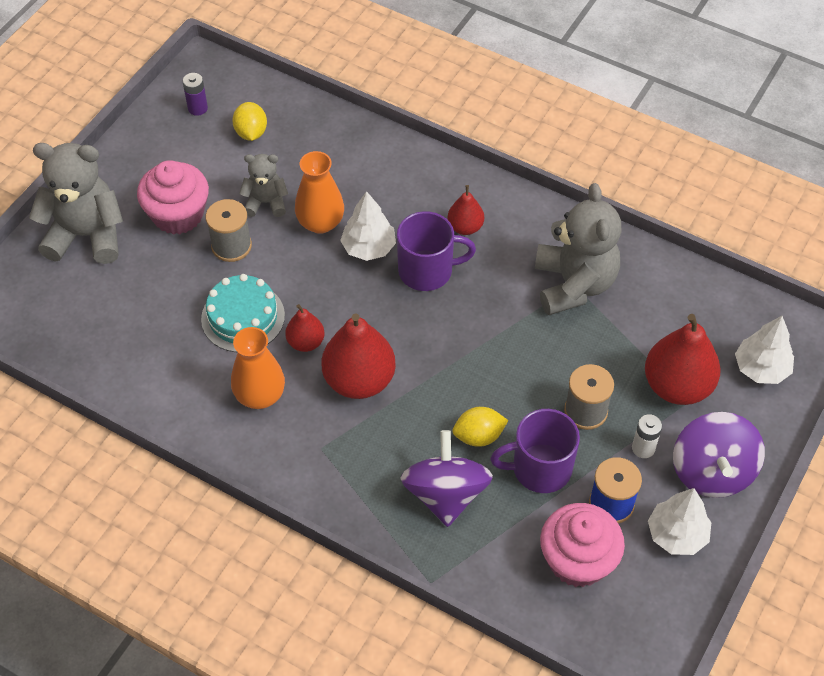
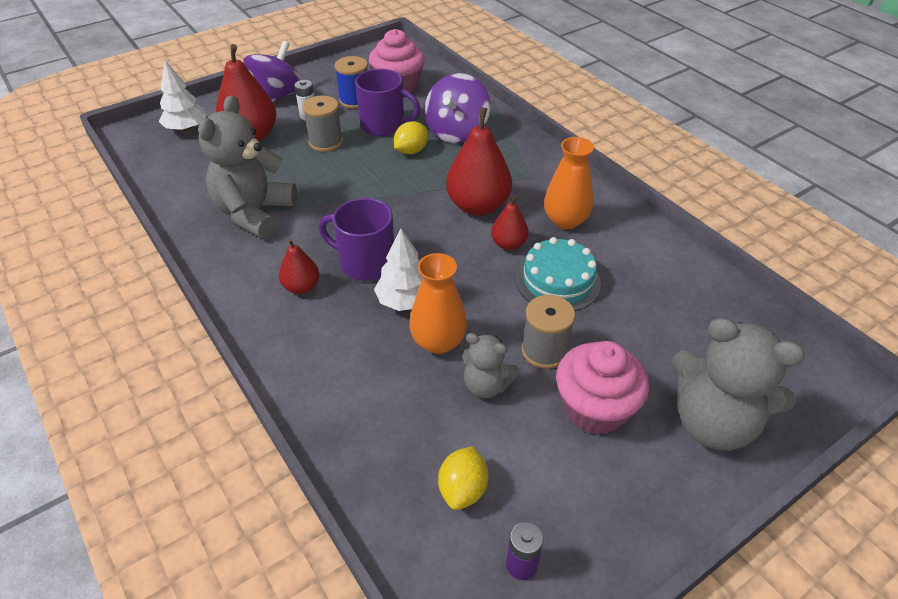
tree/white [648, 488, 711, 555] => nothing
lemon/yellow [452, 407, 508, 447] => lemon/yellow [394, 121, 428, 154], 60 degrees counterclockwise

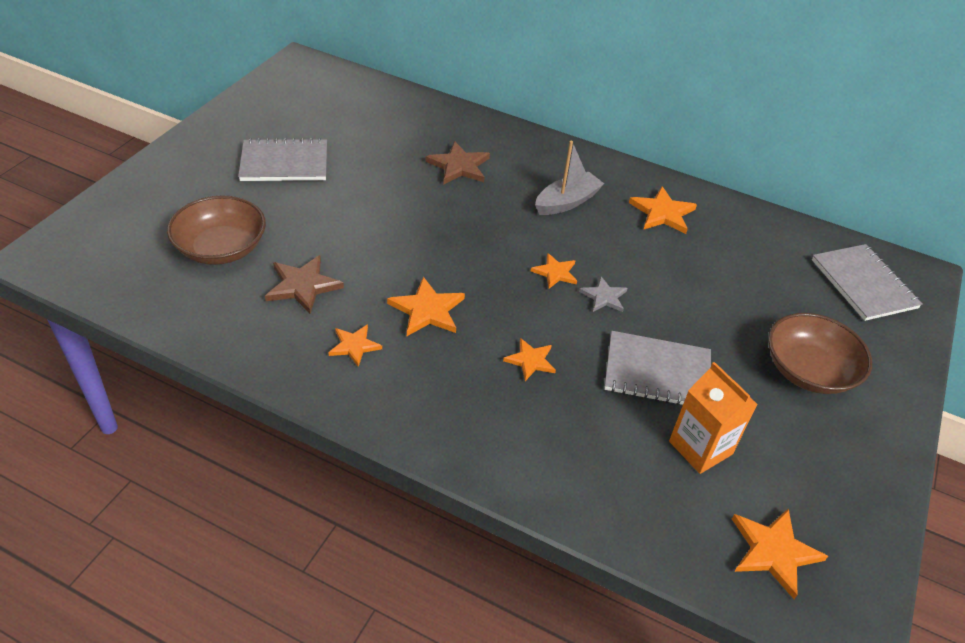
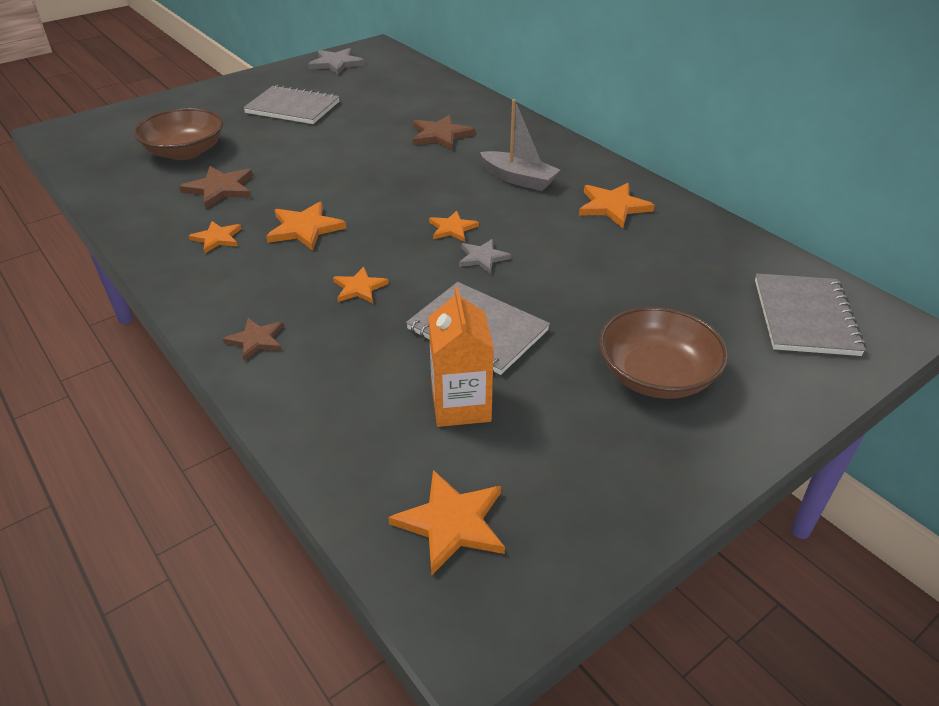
nothing => star/brown [223, 318, 284, 361]
nothing => star/grey [308, 48, 365, 75]
boat/grey [535, 141, 604, 215] => boat/grey [480, 99, 560, 191], 45 degrees clockwise

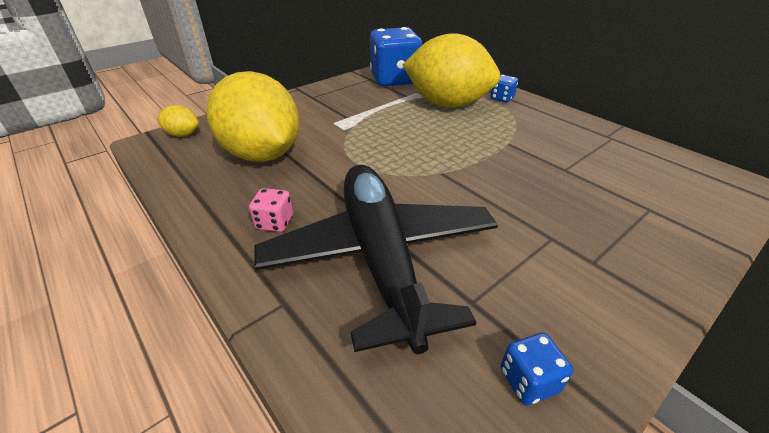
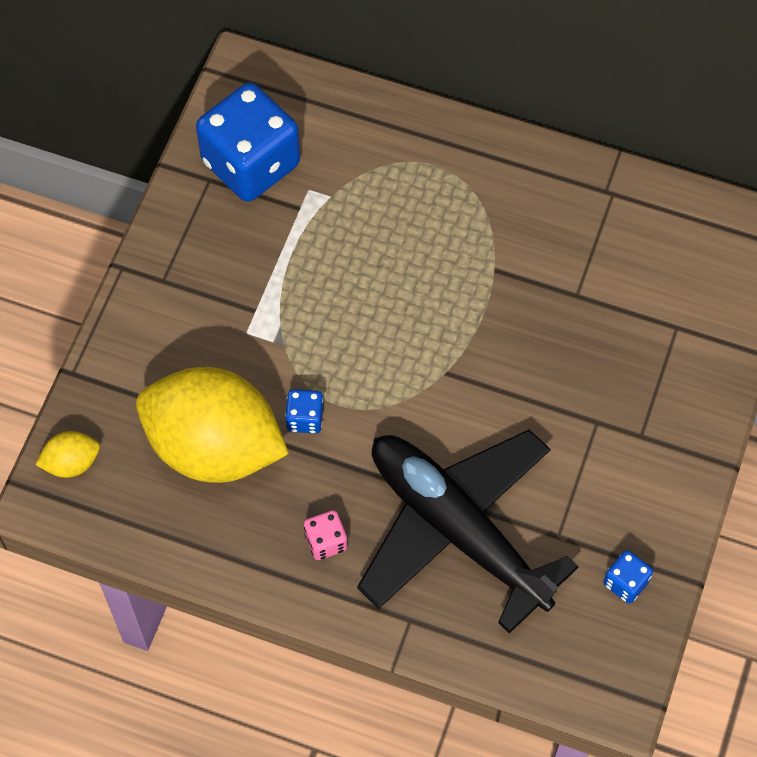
lemon/yellow [403, 33, 500, 107] => nothing
dice/blue [490, 75, 518, 103] => dice/blue [285, 389, 323, 434], relocated

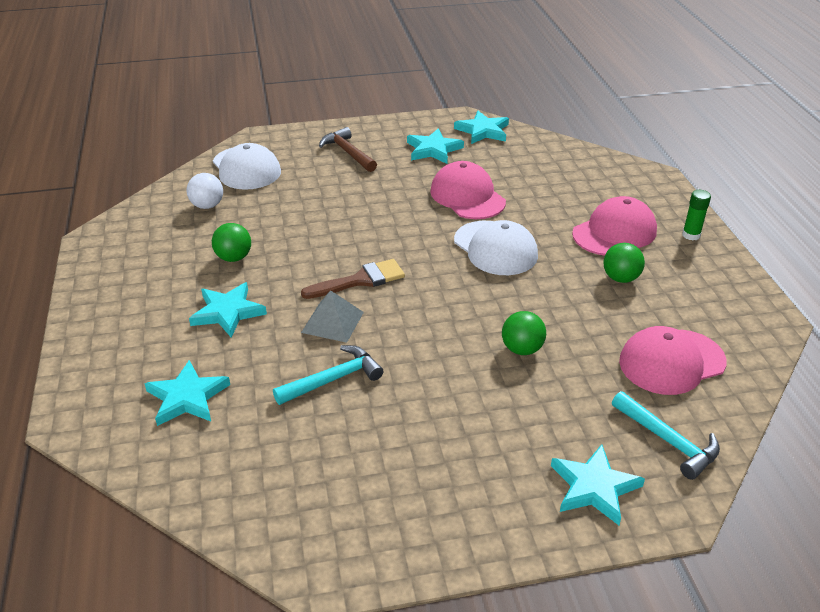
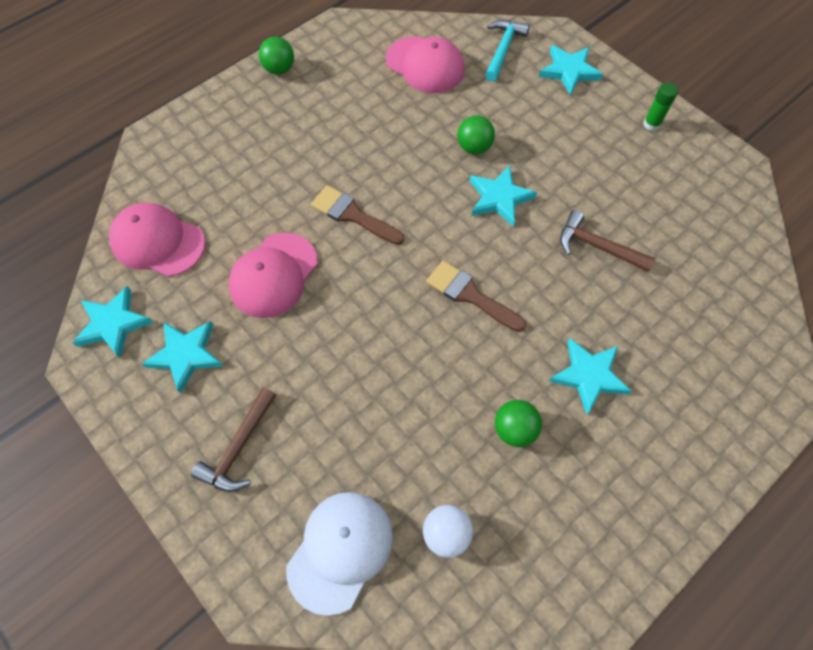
pyramid/grey [301, 290, 364, 343] => nothing
star/turquoise [145, 360, 230, 426] => star/turquoise [470, 165, 537, 227], relocated
cap/pink [572, 196, 657, 256] => cap/pink [109, 203, 206, 277], relocated
ball/green [603, 243, 645, 283] => ball/green [259, 37, 294, 74], relocated
glue stick/green [682, 190, 711, 240] => glue stick/green [643, 83, 678, 131], relocated
cap/white [454, 220, 538, 275] => brush/brown [311, 185, 404, 245]
hammer/turquoise [273, 345, 384, 405] => hammer/brown [560, 210, 655, 272]

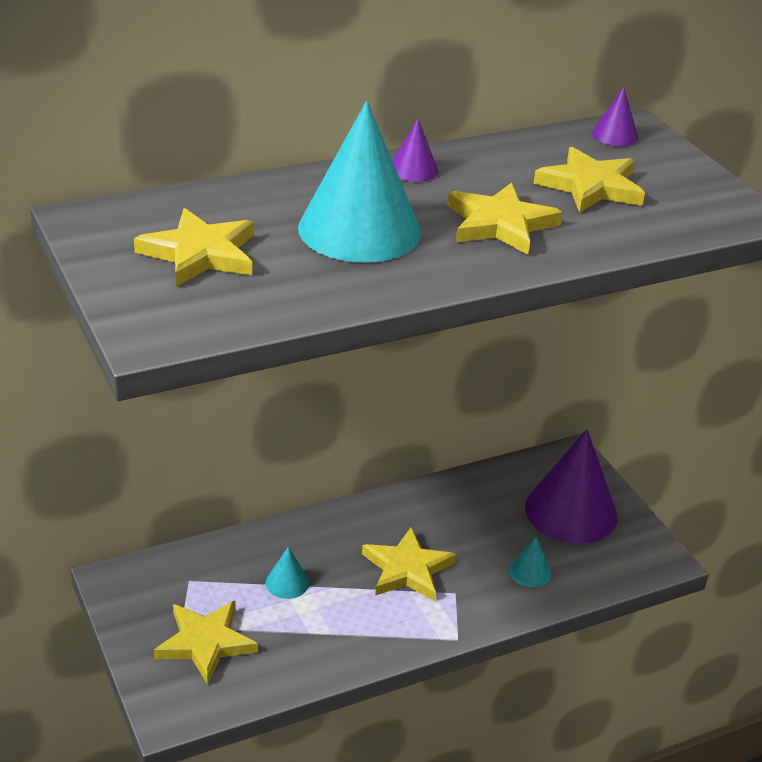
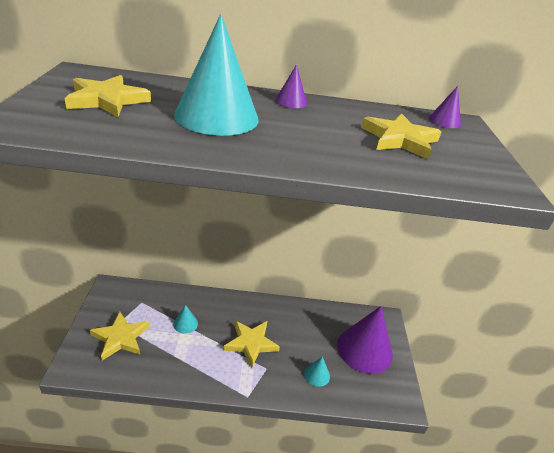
star/yellow [448, 183, 562, 255] => nothing

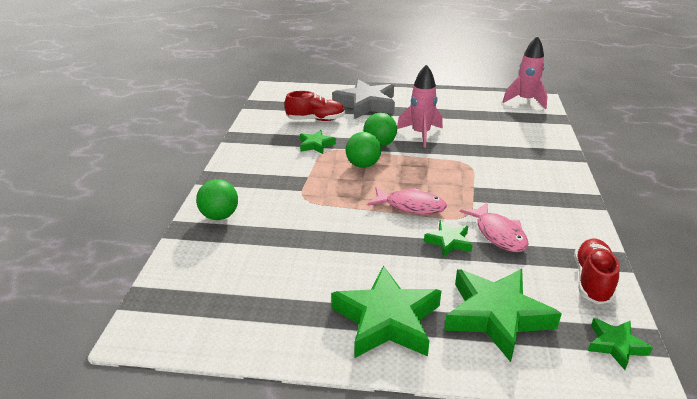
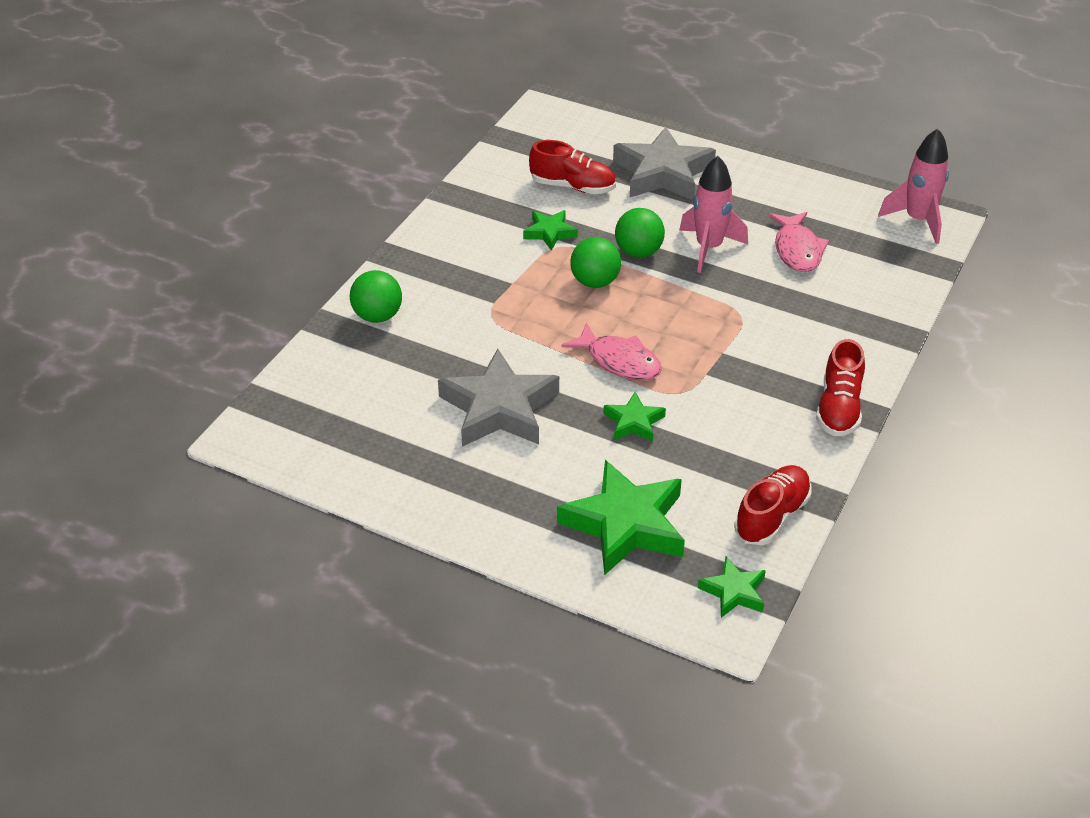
star/green [331, 265, 441, 358] => nothing
nothing => star/grey [438, 349, 559, 447]
nothing => shoe/red [816, 339, 865, 436]
fish/pink [460, 202, 529, 252] => fish/pink [768, 212, 829, 272], relocated

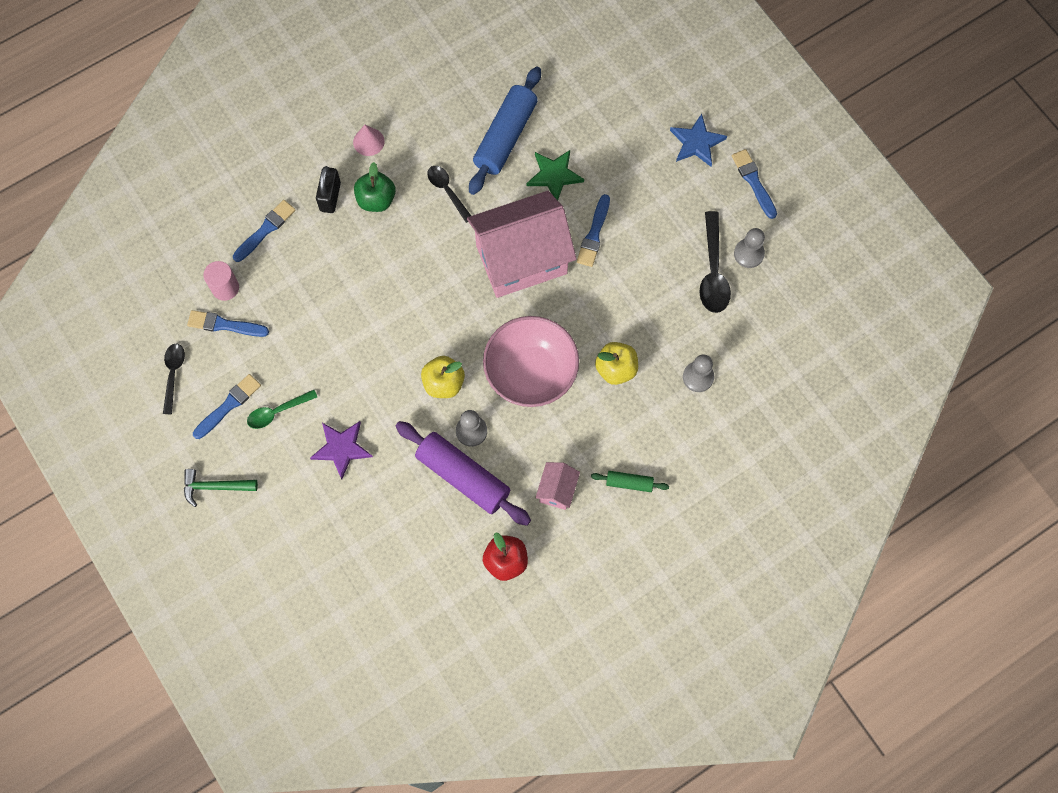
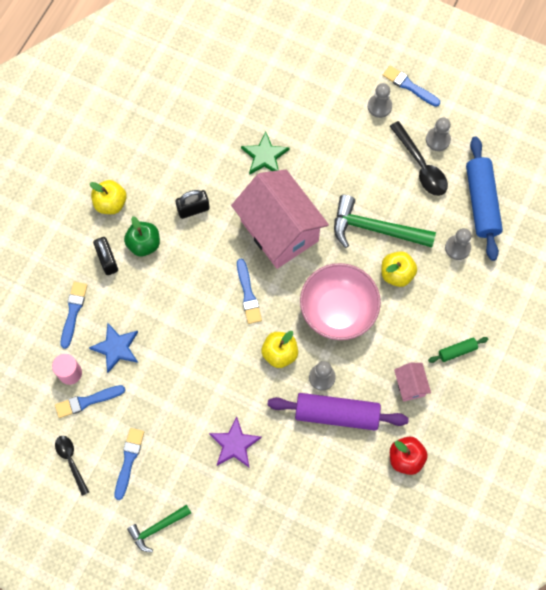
spoon/green [247, 390, 317, 429] => nothing
nothing => hammer/green [334, 195, 436, 248]
nothing => pawn/grey [368, 83, 392, 118]
rolling pin/blue [469, 67, 541, 195] => rolling pin/blue [466, 136, 503, 261], relocated
brush/blue [577, 194, 610, 267] => brush/blue [237, 259, 262, 324], relocated
star/blue [670, 114, 727, 167] => star/blue [89, 323, 138, 373], relocated
cone/pink [353, 125, 385, 156] => apple/yellow [90, 180, 127, 214]
spoon/black [427, 166, 471, 223] => padlock/black [175, 190, 210, 219]
house/pink [467, 191, 577, 298] => house/pink [231, 170, 329, 269], 75 degrees counterclockwise

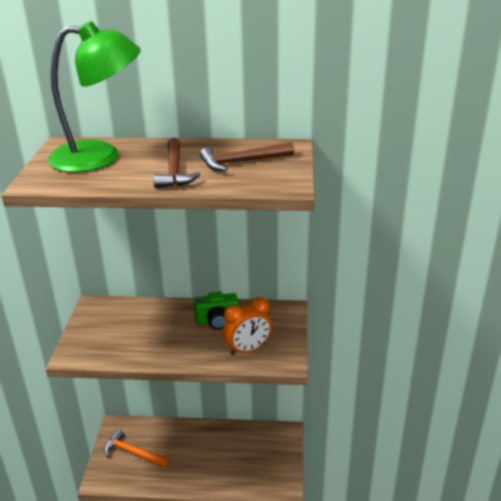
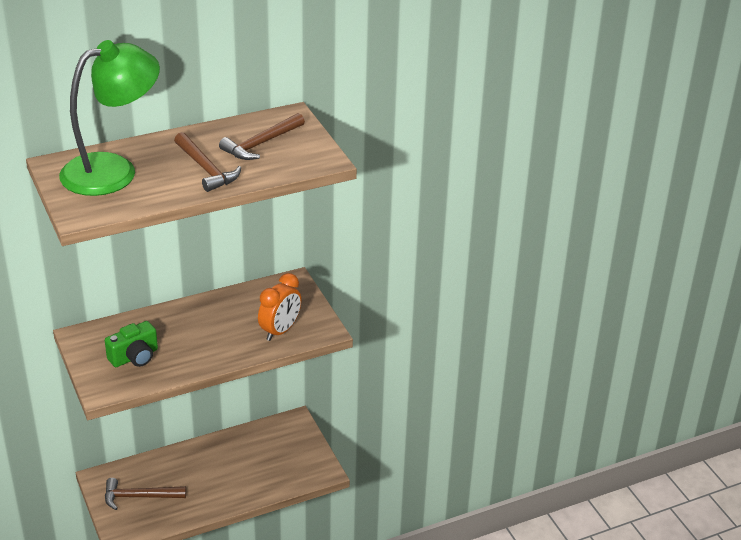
camera/green [194, 291, 239, 330] => camera/green [105, 321, 158, 367], relocated
hammer/orange [104, 429, 168, 468] => hammer/brown [105, 478, 186, 510]

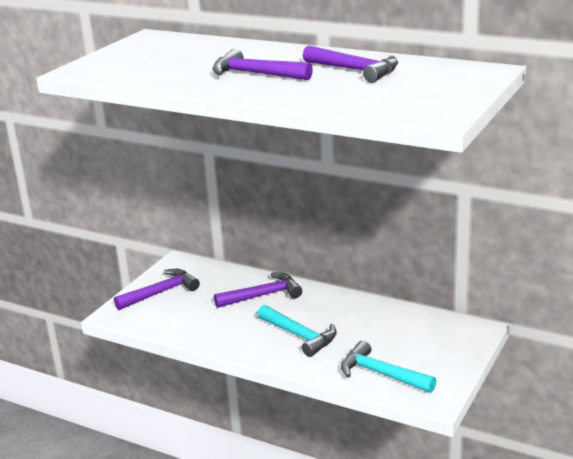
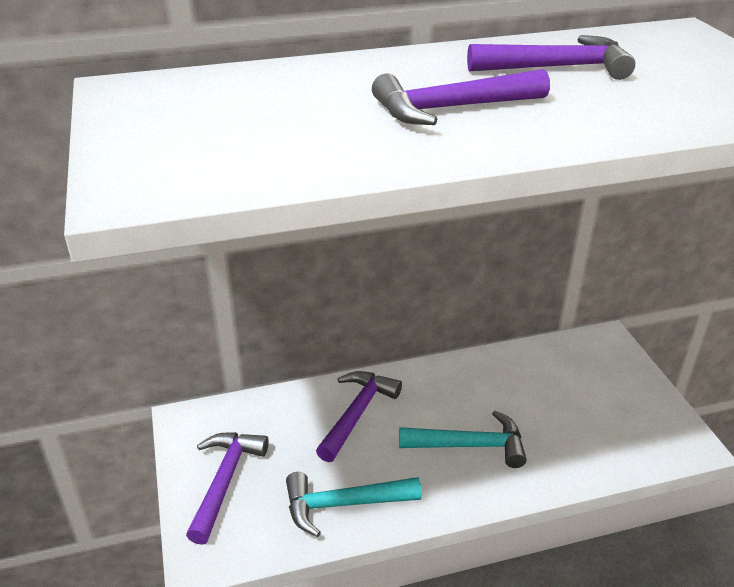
hammer/turquoise [341, 341, 437, 393] => hammer/turquoise [286, 472, 422, 537], relocated

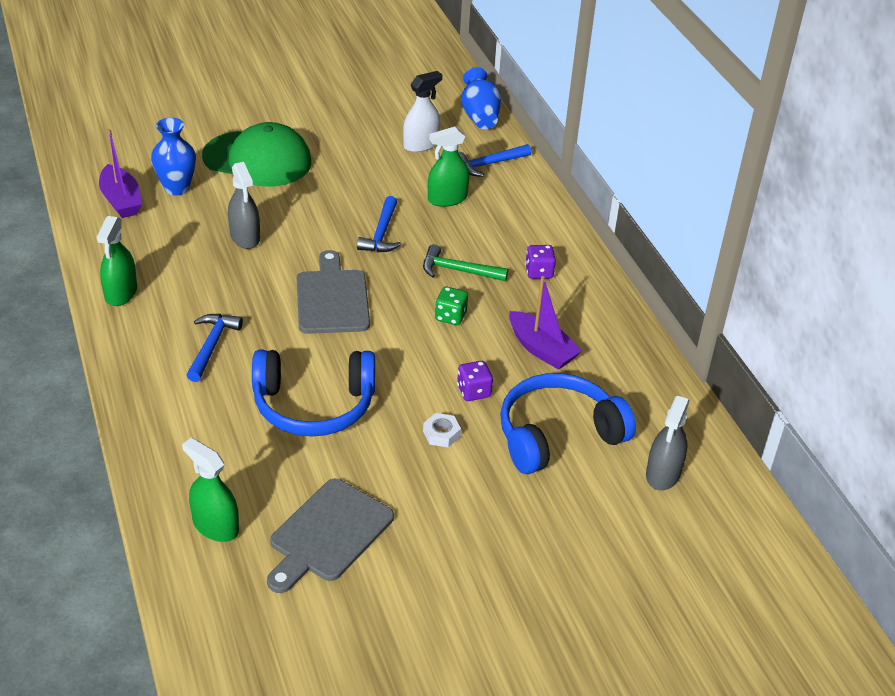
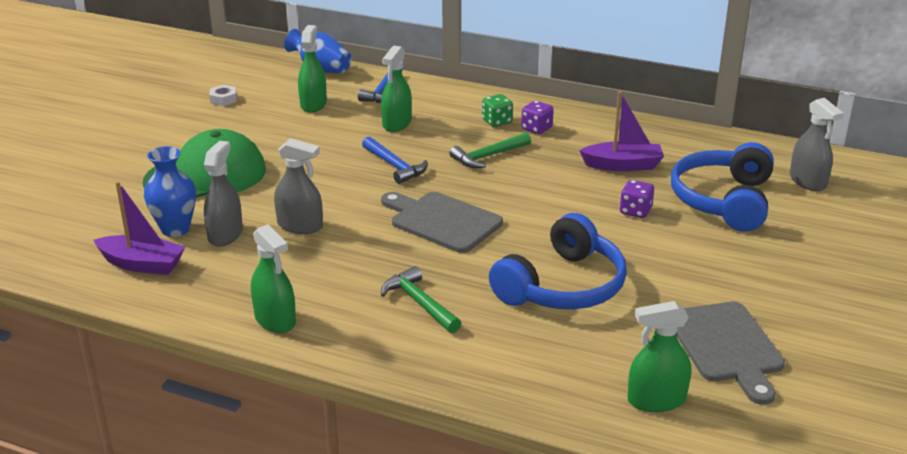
nothing => spray bottle/grey [204, 141, 243, 247]
nut/white [423, 413, 461, 447] => nut/white [209, 85, 237, 106], relocated
dice/green [435, 287, 468, 325] => dice/green [482, 94, 513, 127], relocated
hammer/blue [186, 314, 243, 382] => hammer/green [381, 266, 461, 333]
spray bottle/white [403, 71, 442, 152] => spray bottle/green [298, 25, 327, 113]

